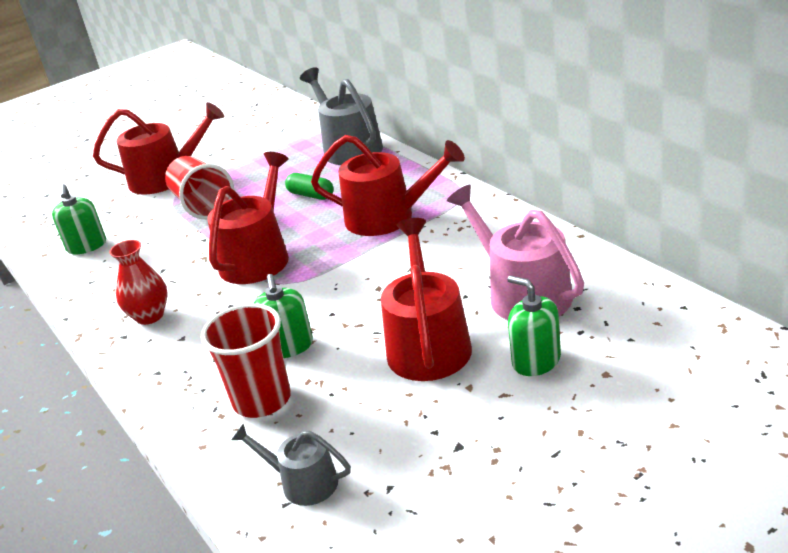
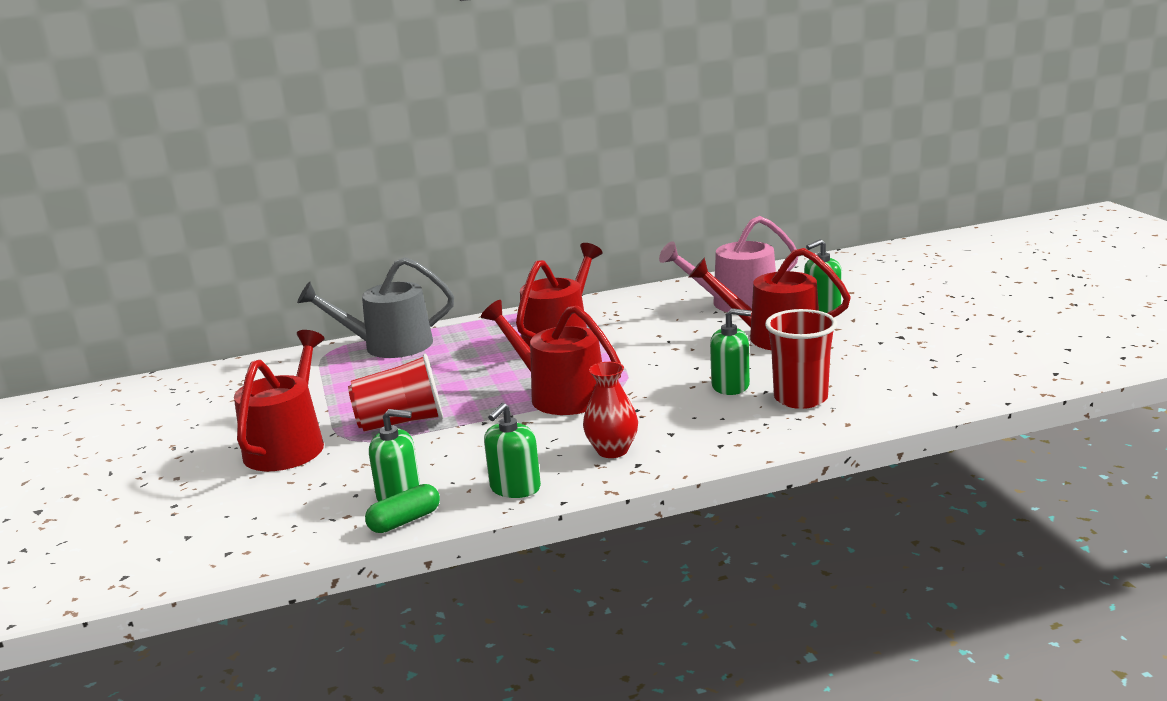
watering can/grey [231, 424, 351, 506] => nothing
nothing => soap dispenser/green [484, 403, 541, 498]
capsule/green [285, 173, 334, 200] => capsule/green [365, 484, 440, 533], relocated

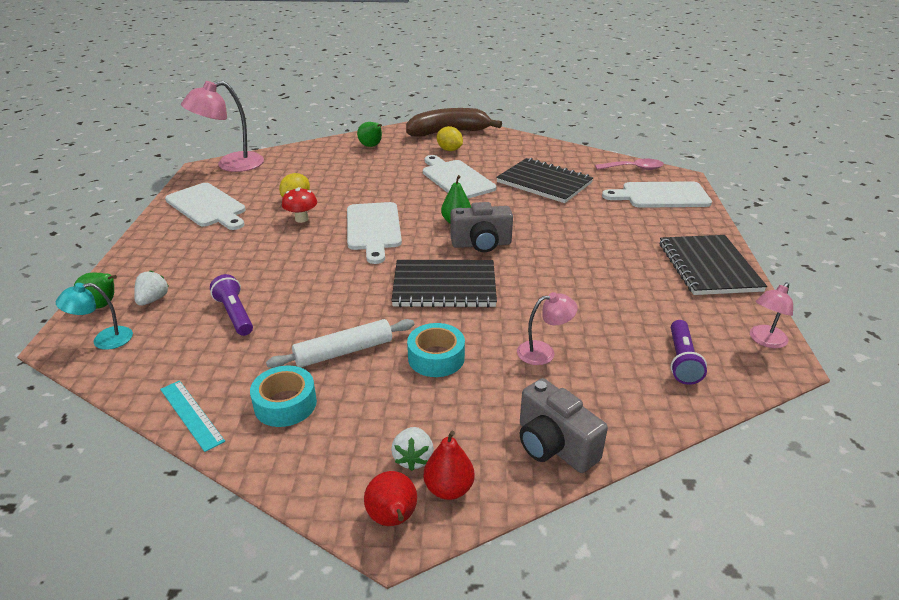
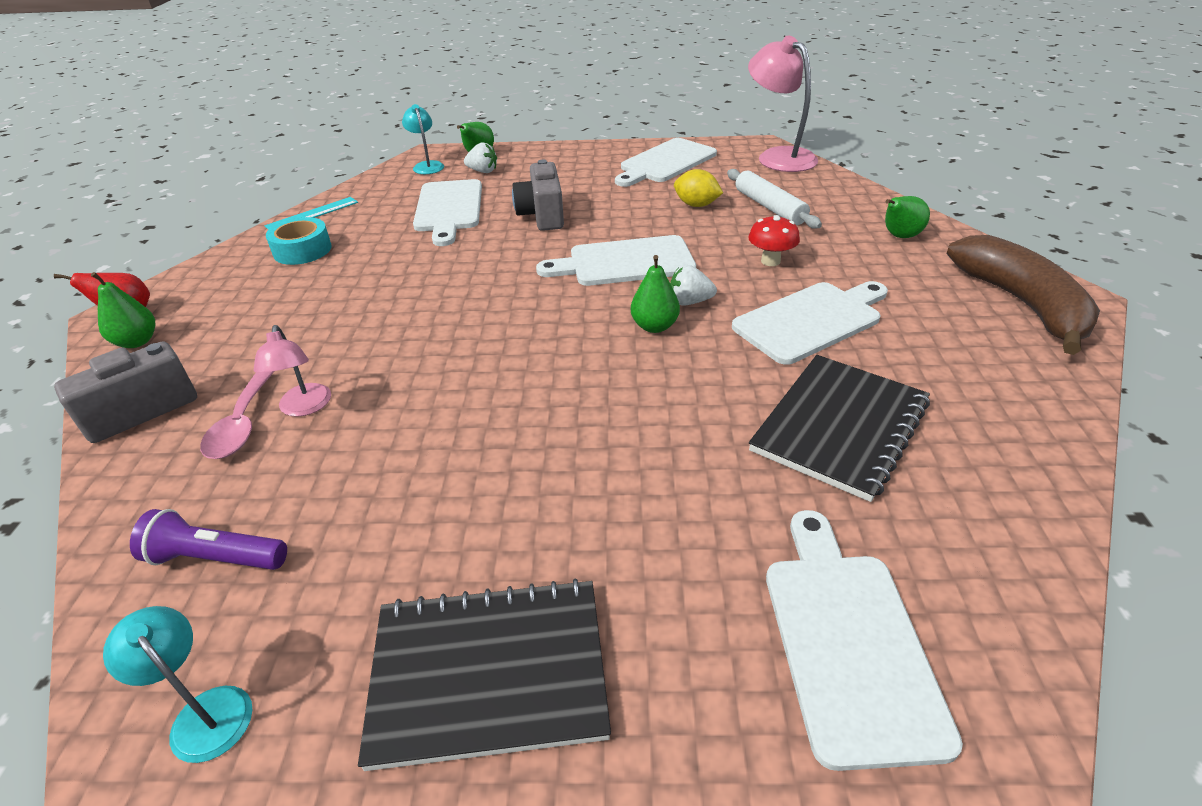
notebook/black [391, 260, 497, 308] => nothing
tape/turquoise [407, 323, 465, 377] => nothing
lemon/yellow [437, 126, 463, 151] => nothing
rolling pin/white [266, 319, 414, 368] => rolling pin/white [727, 169, 822, 229], relocated
mushroom/red [282, 187, 317, 223] => mushroom/red [748, 215, 800, 266], relocated
strawberry/white [391, 427, 434, 471] => strawberry/white [670, 265, 717, 306], relocated
camera/grey [451, 202, 513, 252] => camera/grey [512, 159, 564, 231], relocated
spoon/pink [595, 159, 664, 170] => spoon/pink [200, 371, 274, 459], relocated
flashlight/purple [210, 274, 253, 336] => cutting board/white [413, 179, 482, 246]
pear/red [424, 431, 475, 500] => pear/green [91, 272, 156, 348]
lamp/pink [750, 282, 793, 348] => lamp/turquoise [103, 606, 252, 763]

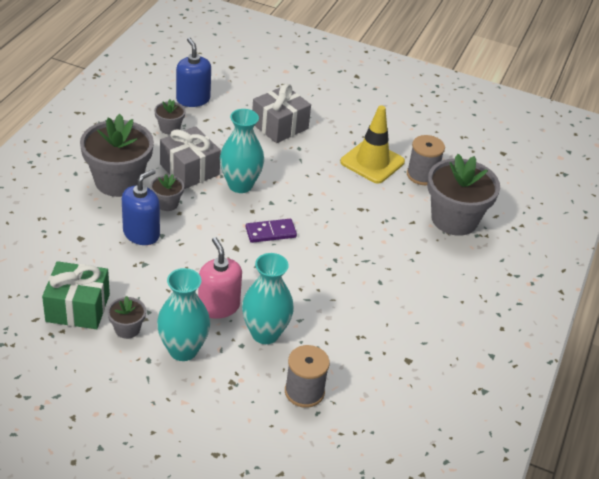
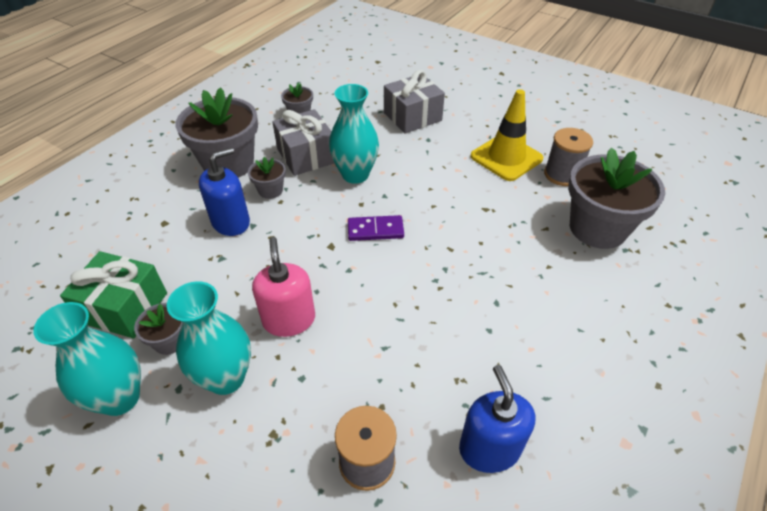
soap dispenser/blue [176, 37, 211, 107] => soap dispenser/blue [459, 365, 535, 473], relocated
vase/turquoise [242, 253, 294, 344] => vase/turquoise [33, 302, 141, 416], relocated

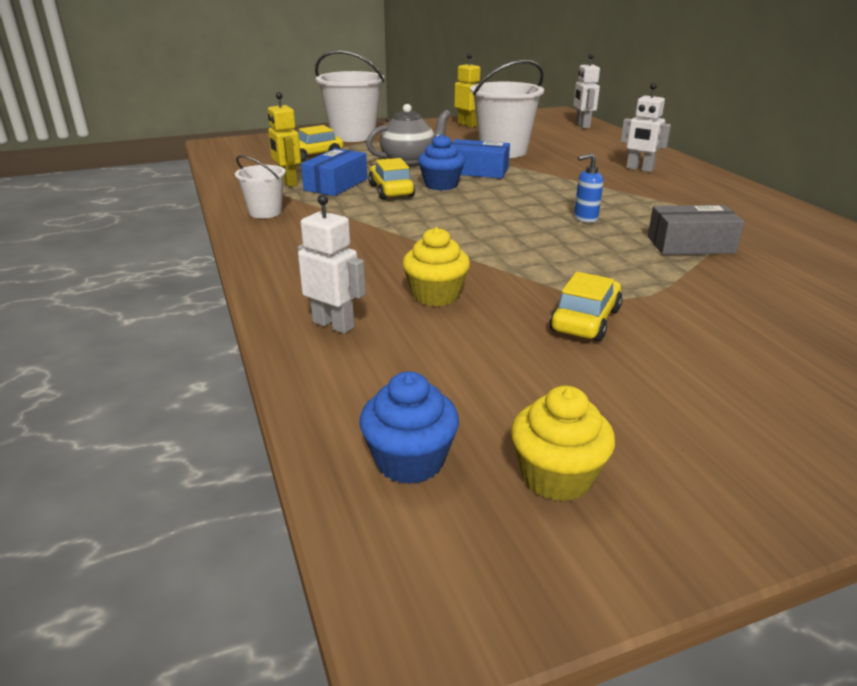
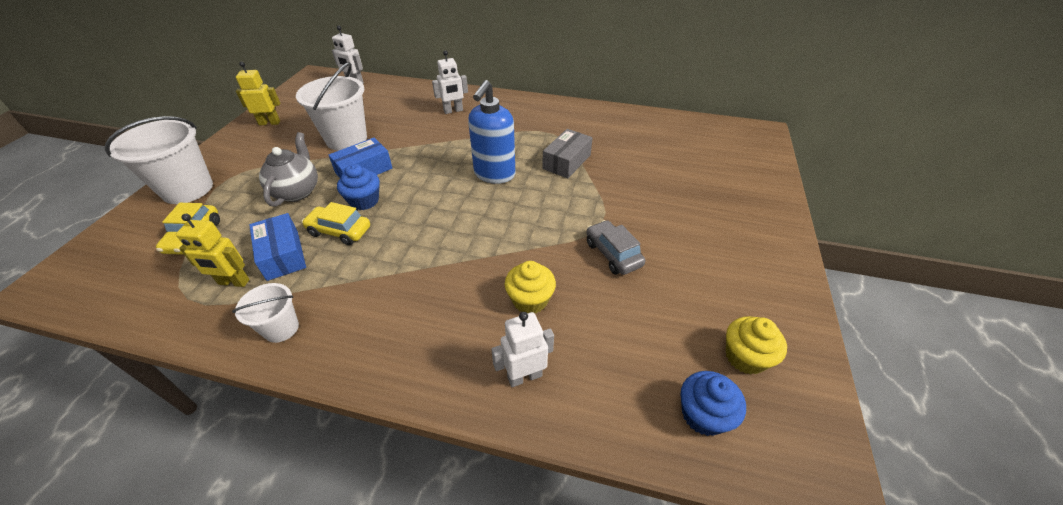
car/yellow [549, 272, 622, 342] => car/grey [586, 220, 645, 275]
soap dispenser/blue [574, 153, 603, 223] => soap dispenser/blue [468, 80, 515, 184], x2.10

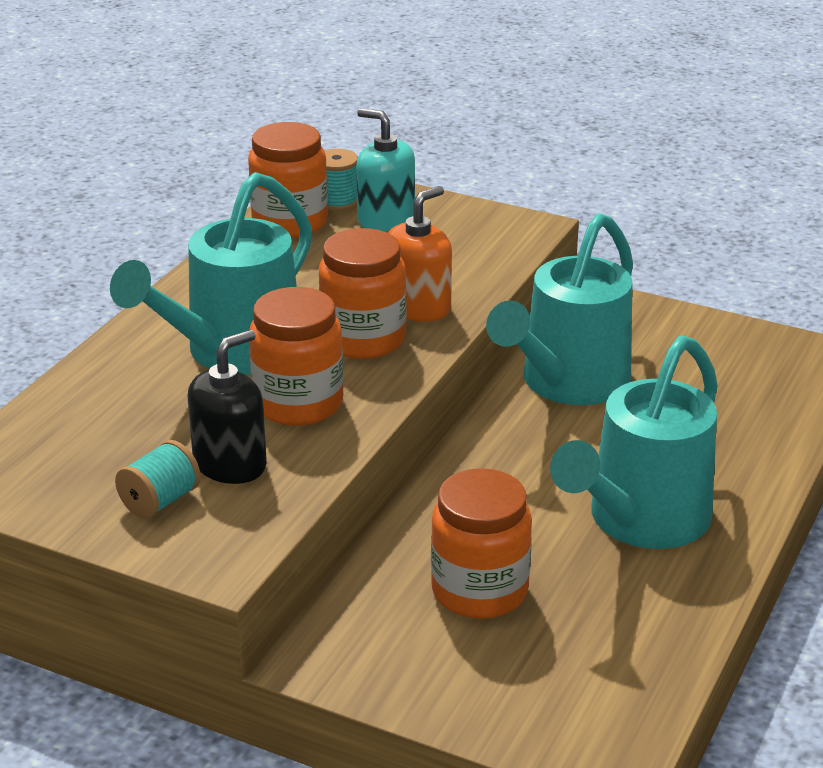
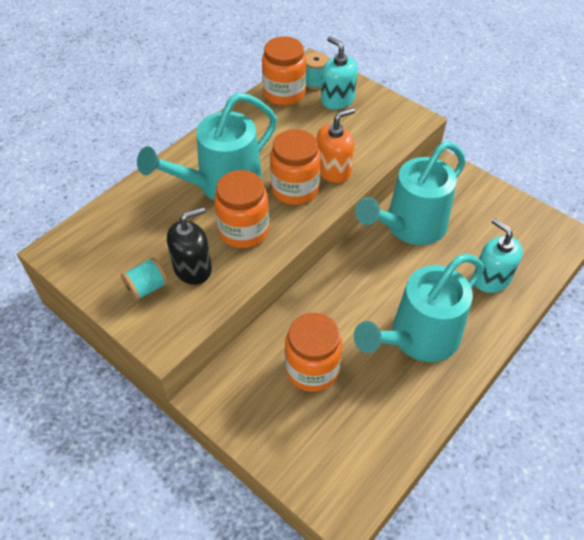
nothing => soap dispenser/turquoise [474, 218, 523, 293]

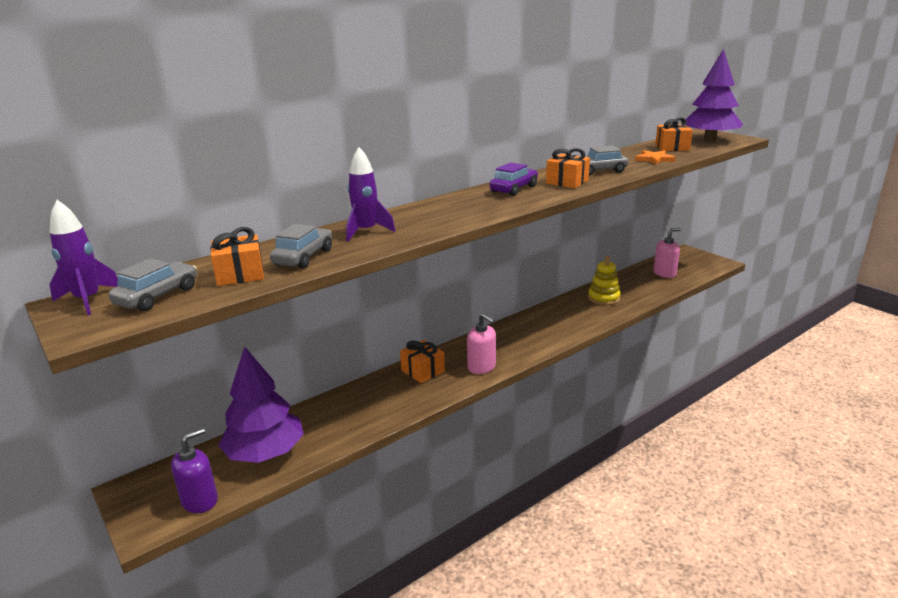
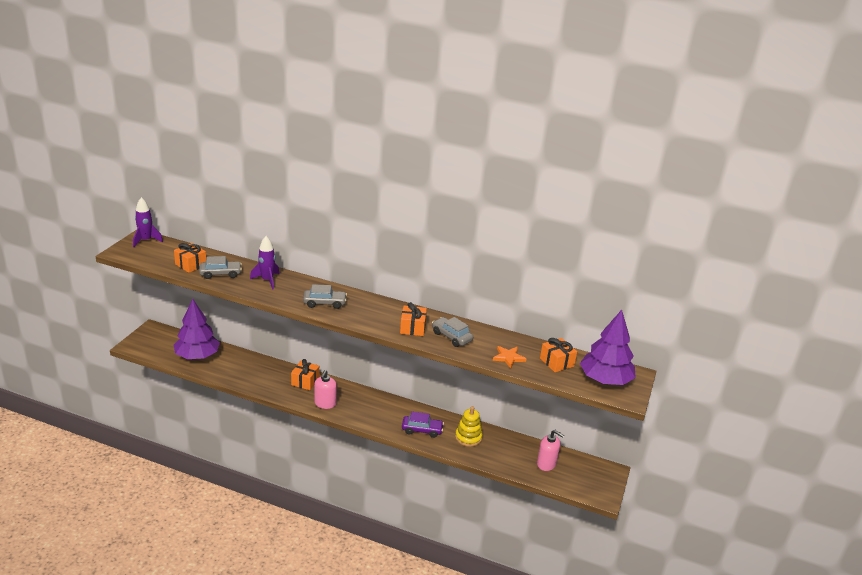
soap dispenser/purple [171, 428, 218, 513] => nothing
car/grey [109, 258, 197, 311] => car/grey [303, 284, 347, 309], relocated
car/purple [490, 162, 538, 196] => car/purple [402, 412, 444, 438], relocated

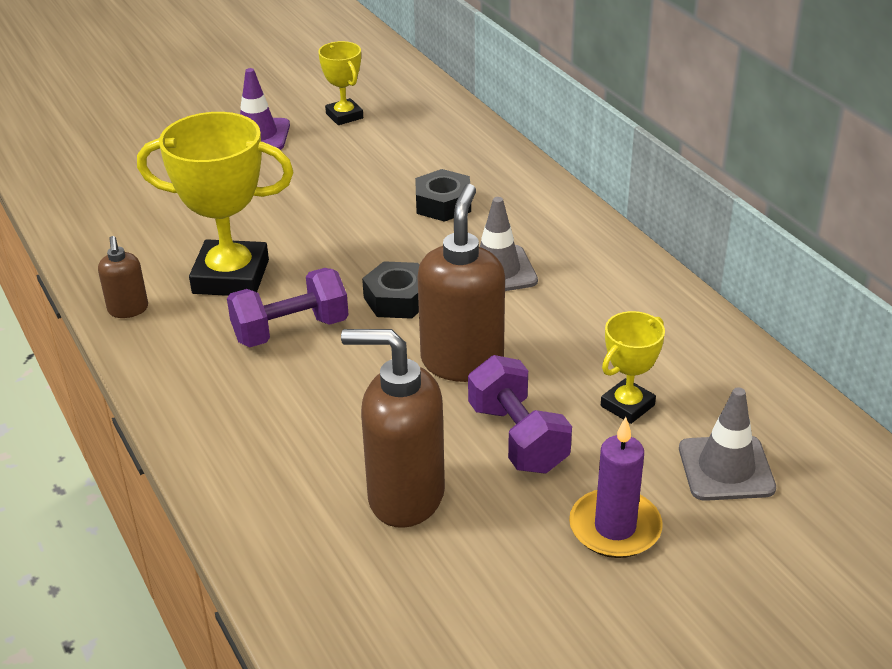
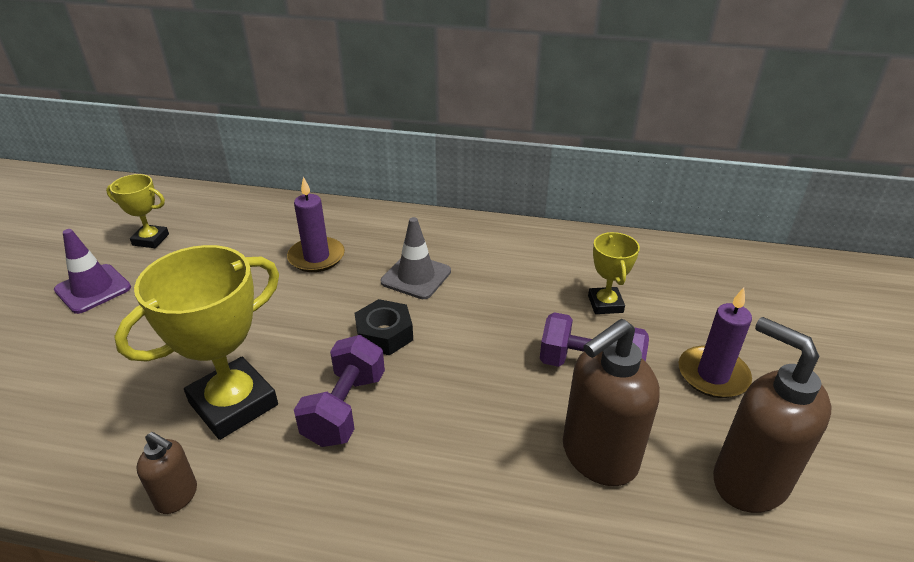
traffic cone/grey [679, 387, 776, 501] => nothing
soap dispenser/brown [418, 184, 505, 382] => soap dispenser/brown [713, 317, 831, 513], relocated
nut/black [415, 169, 471, 222] => candle/purple [287, 177, 345, 272]

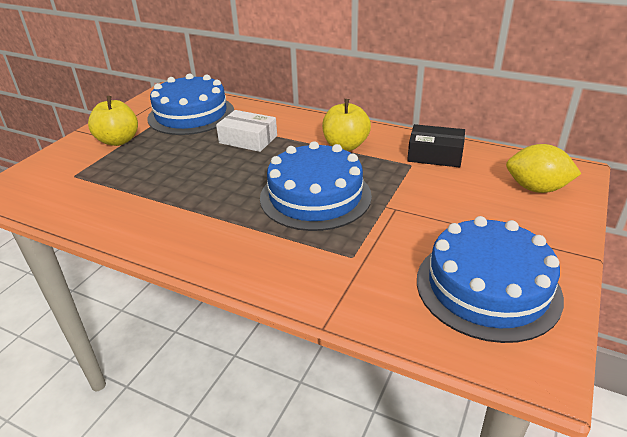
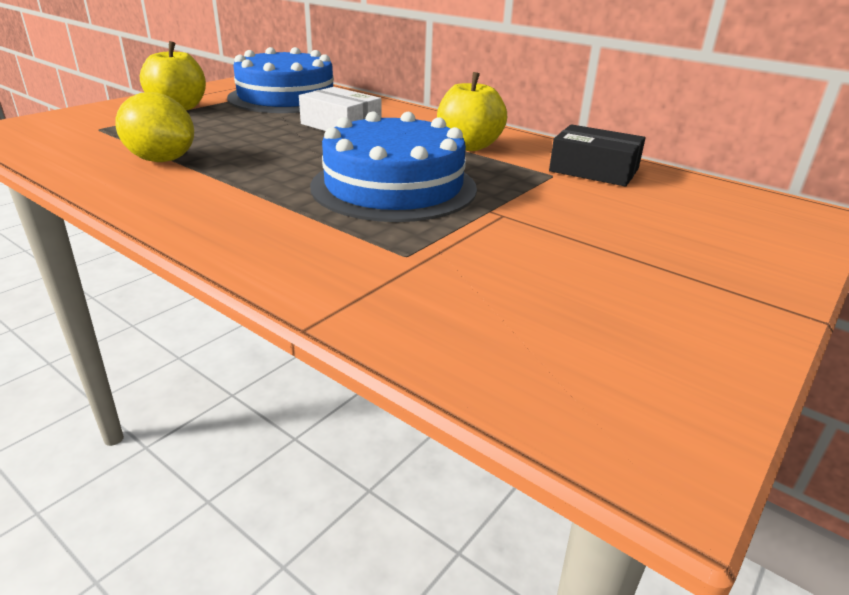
cake/blue [417, 216, 564, 343] => nothing
lemon/yellow [506, 144, 581, 193] => lemon/yellow [115, 92, 194, 162], relocated

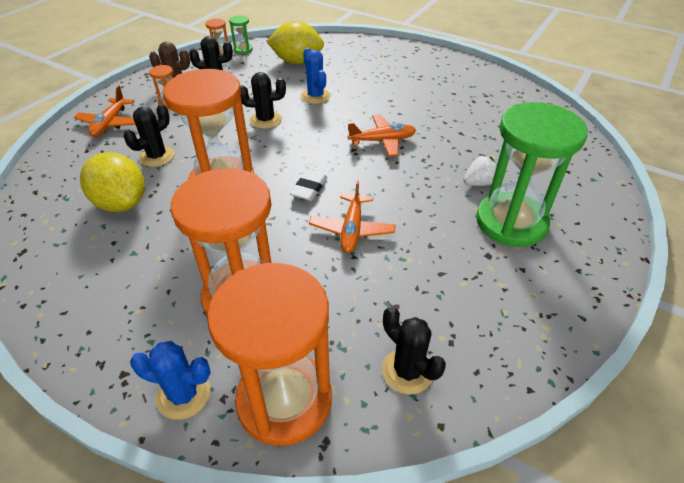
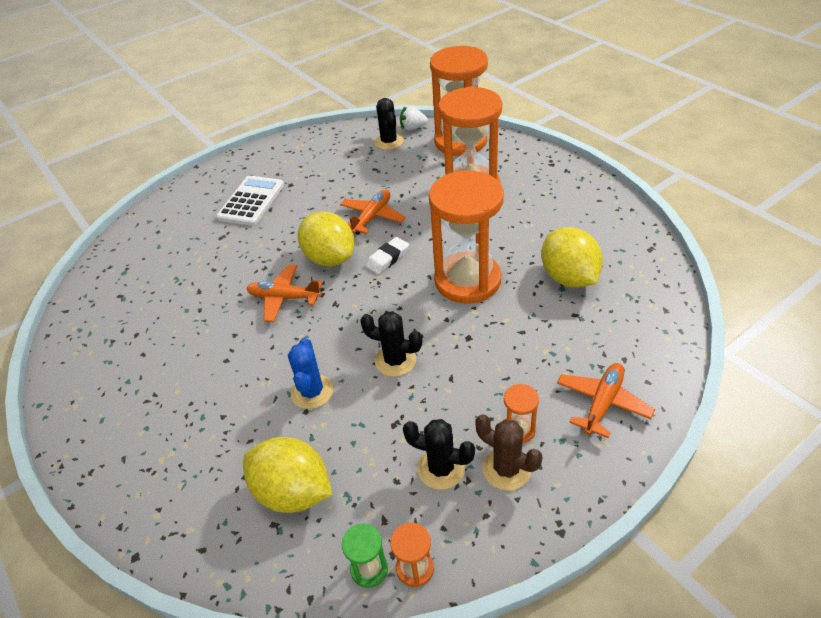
cactus/black [124, 104, 175, 167] => nothing
cactus/blue [130, 341, 211, 420] => nothing
nothing => lemon/yellow [298, 212, 355, 266]
strawberry/white [463, 155, 497, 186] => strawberry/white [400, 106, 428, 131], relocated
hourglass/green [476, 102, 588, 247] => calculator/white [216, 176, 284, 226]

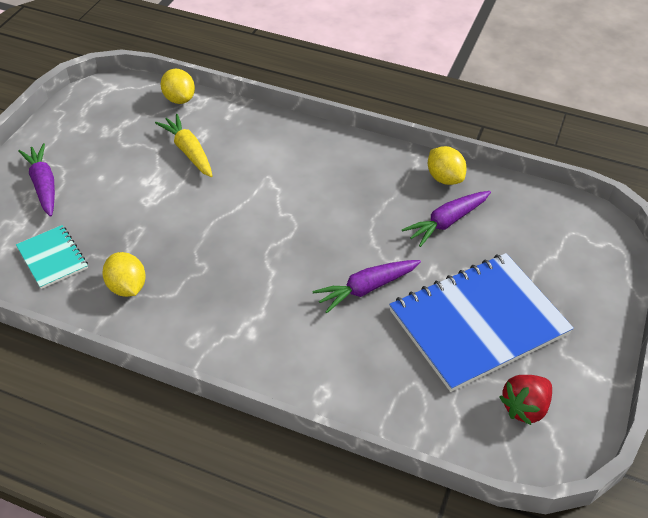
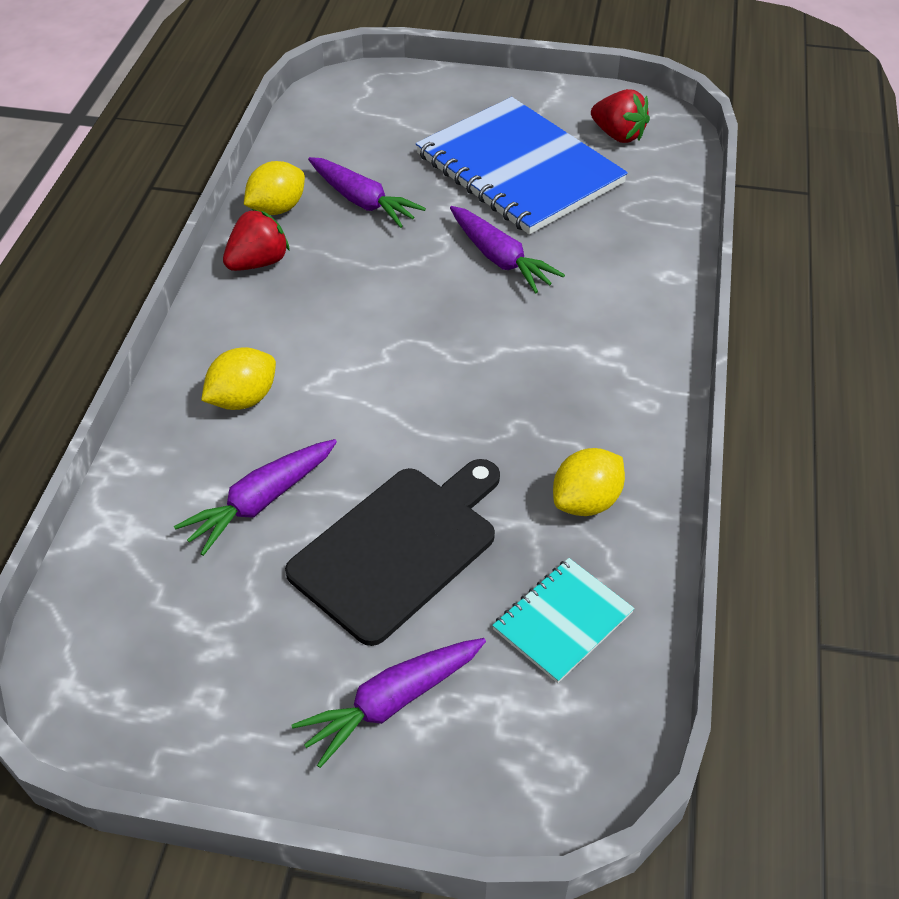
nothing => strawberry/red [223, 209, 290, 271]
nothing => cutting board/black [285, 459, 500, 646]
lemon/yellow [161, 69, 195, 104] => lemon/yellow [201, 347, 276, 410], relocated
carrot/yellow [155, 114, 212, 177] => carrot/purple [174, 439, 337, 556]

